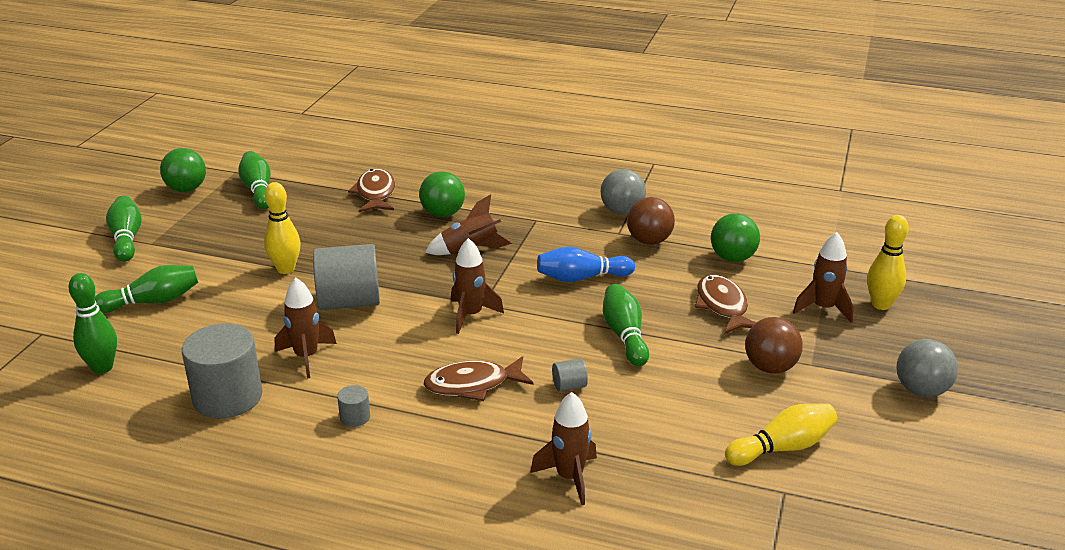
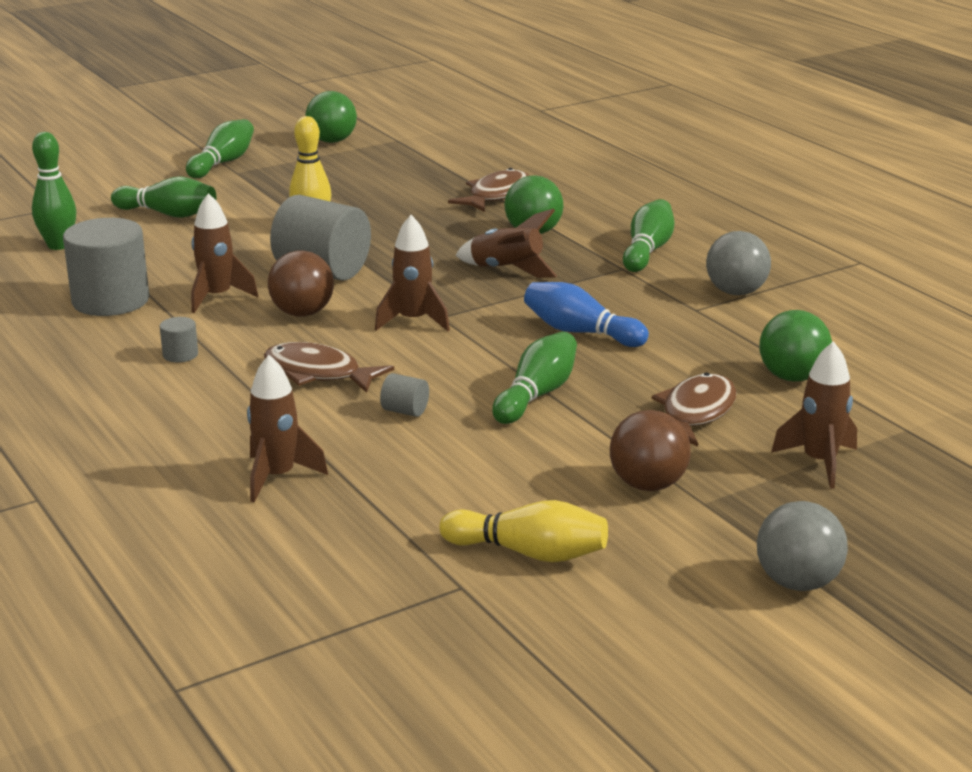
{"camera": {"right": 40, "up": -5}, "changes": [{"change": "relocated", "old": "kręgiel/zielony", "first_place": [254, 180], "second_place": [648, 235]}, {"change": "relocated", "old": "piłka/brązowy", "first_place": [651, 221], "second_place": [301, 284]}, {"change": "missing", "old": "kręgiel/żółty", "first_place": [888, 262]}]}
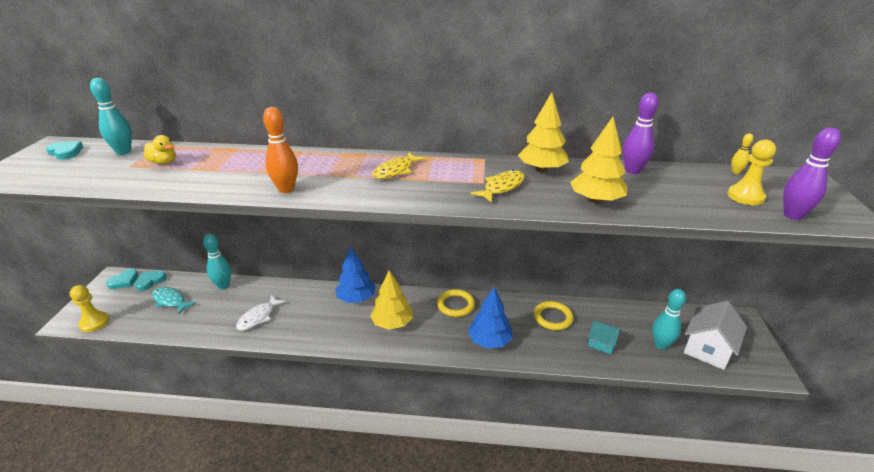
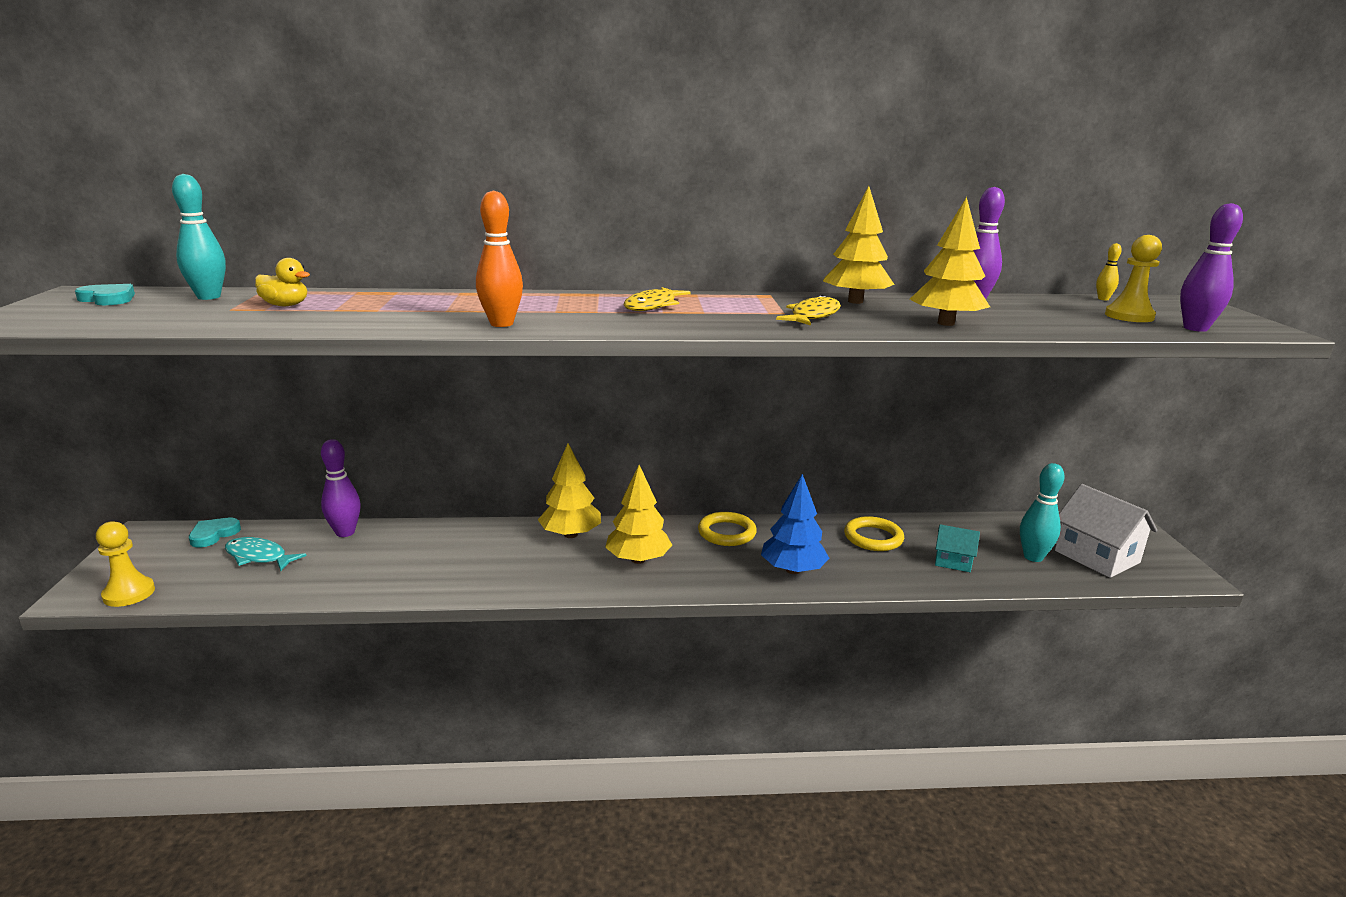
{"camera": {"right": -10, "up": -10}, "changes": [{"change": "missing", "old": "serce/turkusowy", "first_place": [122, 279]}, {"change": "colour", "old": "kręgiel/turkusowy", "new": "kręgiel/fioletowy", "first_place": [217, 261], "second_place": [341, 488]}, {"change": "missing", "old": "ryba/biały", "first_place": [261, 313]}, {"change": "colour", "old": "drzewko/niebieski", "new": "drzewko/żółty", "first_place": [355, 274], "second_place": [569, 490]}, {"change": "spun", "old": "domek/biały", "first_place": [715, 335], "second_place": [1106, 531], "degrees": -60}]}
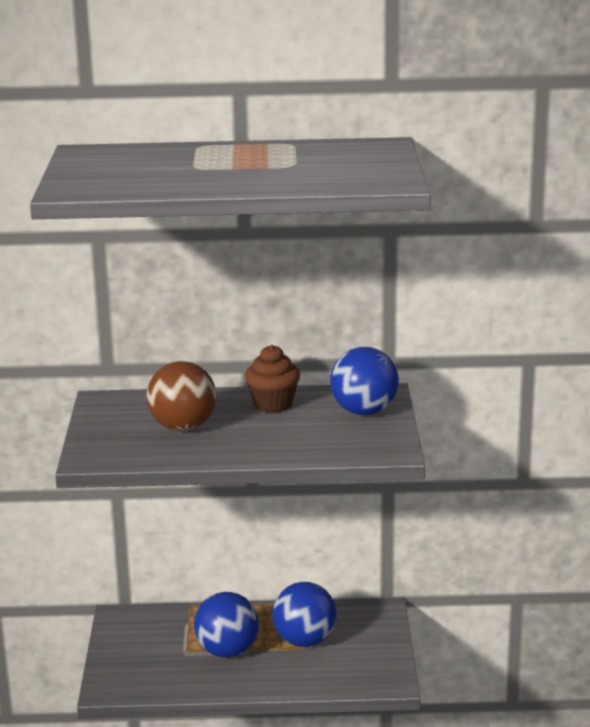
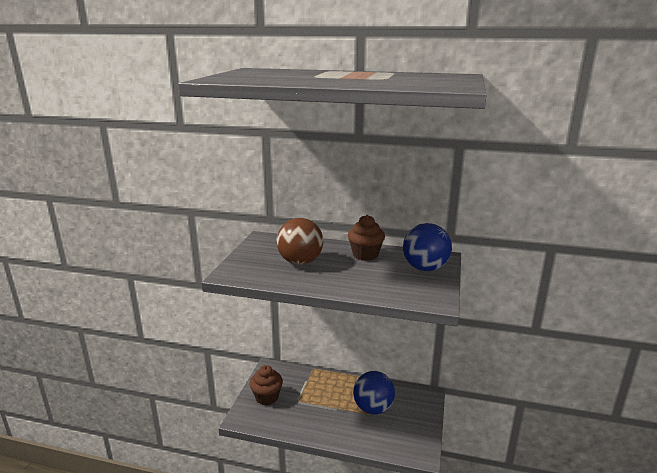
{"camera": {"right": 15, "up": 0}, "changes": [{"change": "missing", "old": "piłka/niebieski", "first_place": [226, 625]}, {"change": "appeared", "new": "muffinka/brązowy", "second_place": [266, 385]}]}
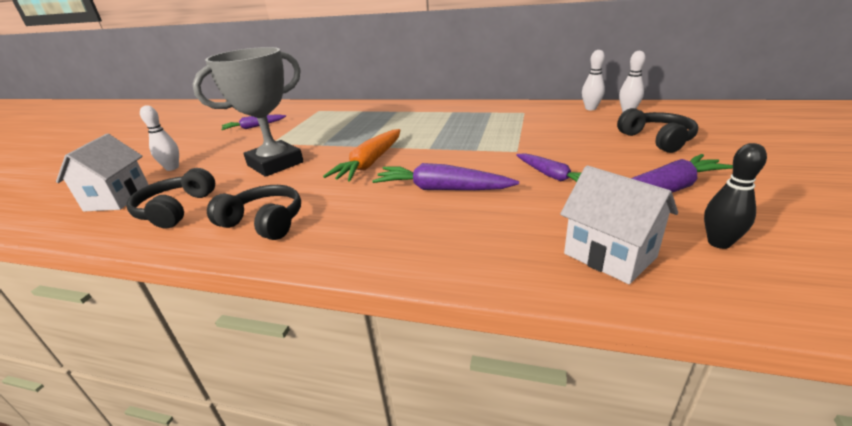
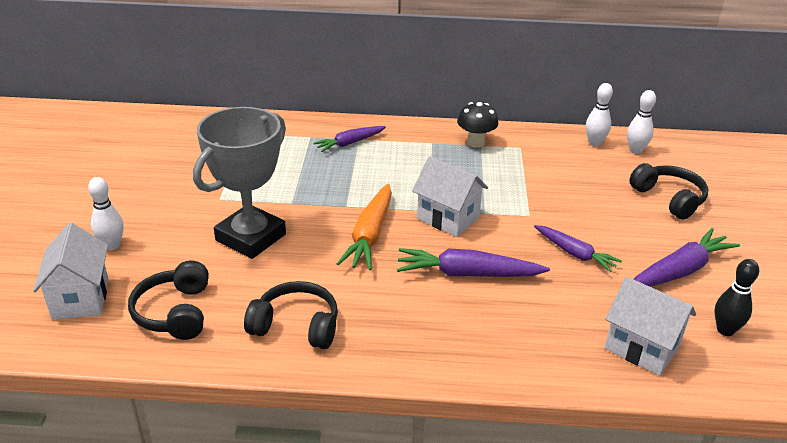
{"camera": {"right": -15, "up": 5}, "changes": [{"change": "relocated", "old": "marchewka/fioletowy", "first_place": [253, 122], "second_place": [349, 139]}, {"change": "appeared", "new": "domek/biały", "second_place": [450, 196]}, {"change": "appeared", "new": "grzyb/czarny", "second_place": [477, 125]}]}
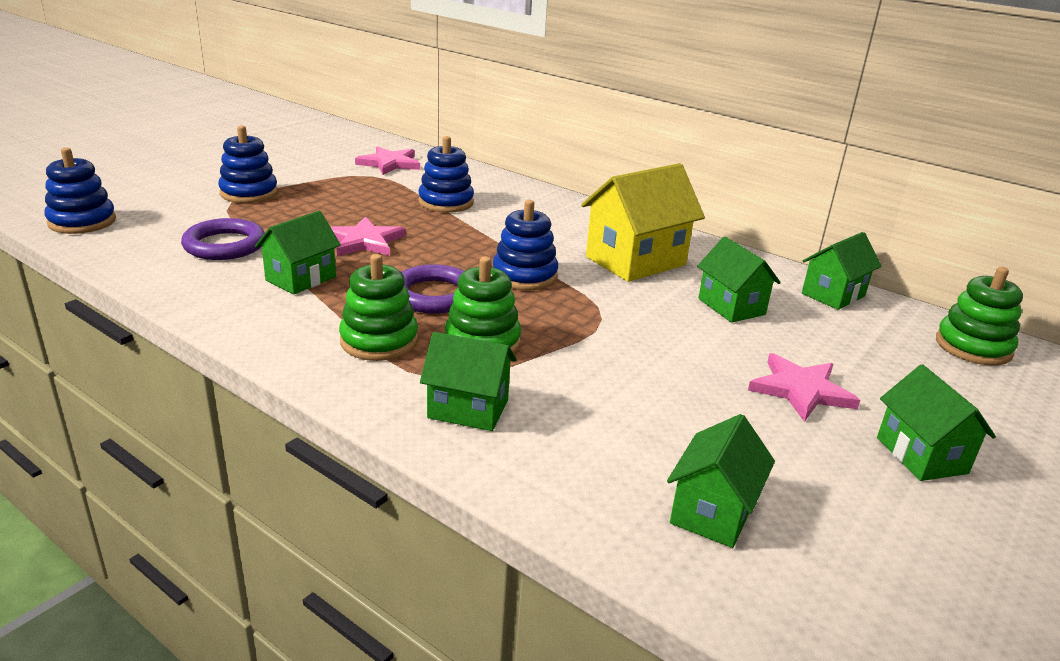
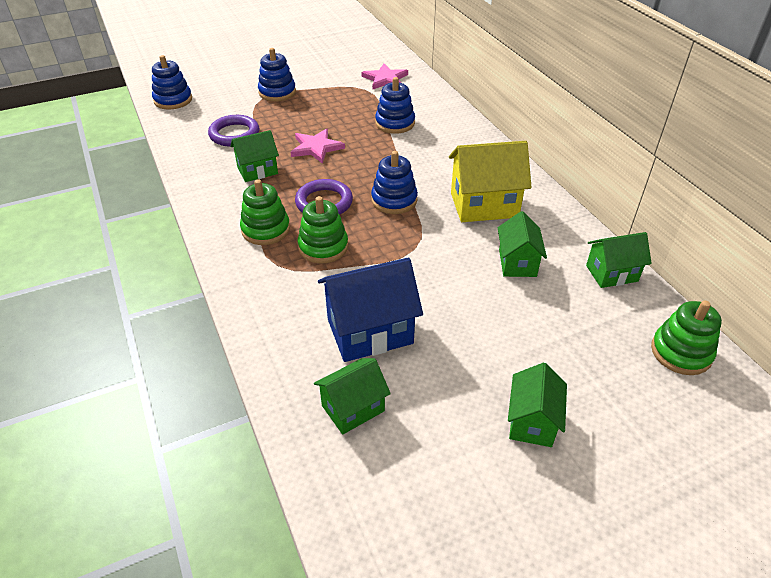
{"camera": {"right": 30, "up": 15}, "changes": [{"change": "missing", "old": "domek/zielony", "first_place": [468, 381]}, {"change": "missing", "old": "gwiazda/różowy", "first_place": [804, 387]}, {"change": "appeared", "new": "domek/niebieski", "second_place": [370, 309]}]}
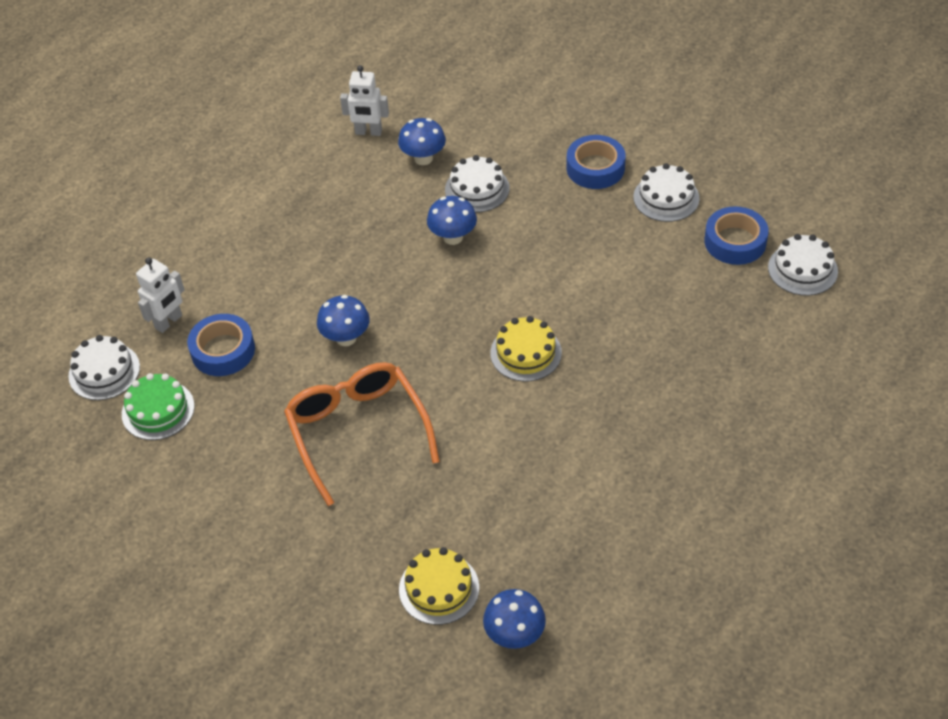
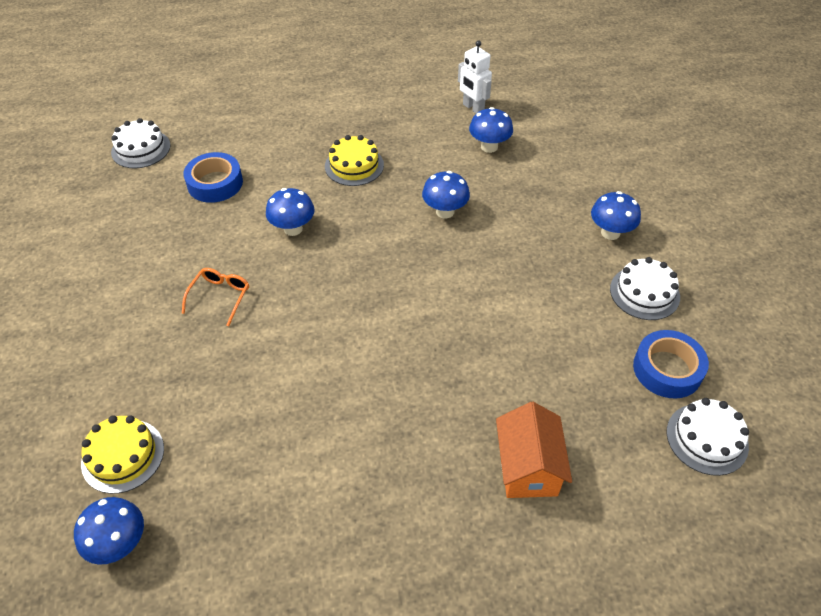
{"camera": {"right": 40, "up": 0}, "changes": [{"change": "missing", "old": "tort/zielony", "first_place": [158, 406]}, {"change": "missing", "old": "robot/biały", "first_place": [160, 295]}, {"change": "size", "old": "okulary/pomarańczowy", "first_place": [362, 434], "second_place": [215, 297], "factor": 0.48}, {"change": "missing", "old": "tort/biały", "first_place": [477, 184]}, {"change": "relocated", "old": "tort/żółty", "first_place": [526, 349], "second_place": [354, 160]}, {"change": "exchanged", "old": "taśma klejąca/niebieski", "new": "grzyb/niebieski", "first_place": [596, 162], "second_place": [616, 215]}, {"change": "appeared", "new": "domek/pomarańczowy", "second_place": [534, 450]}]}
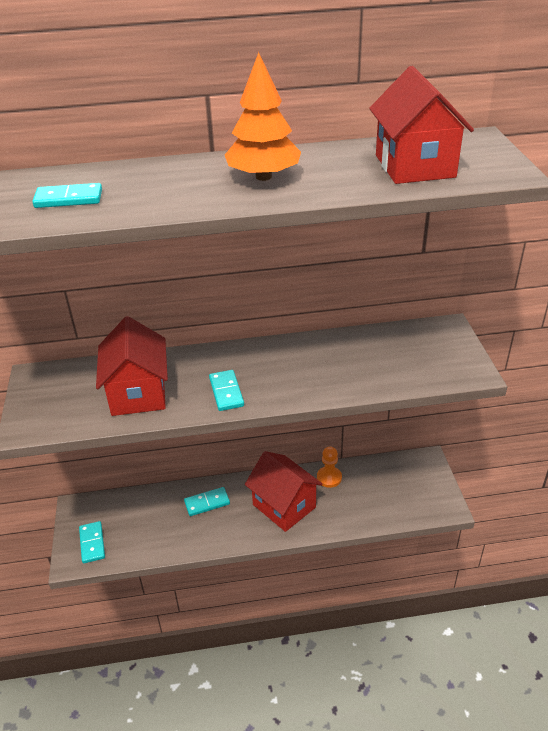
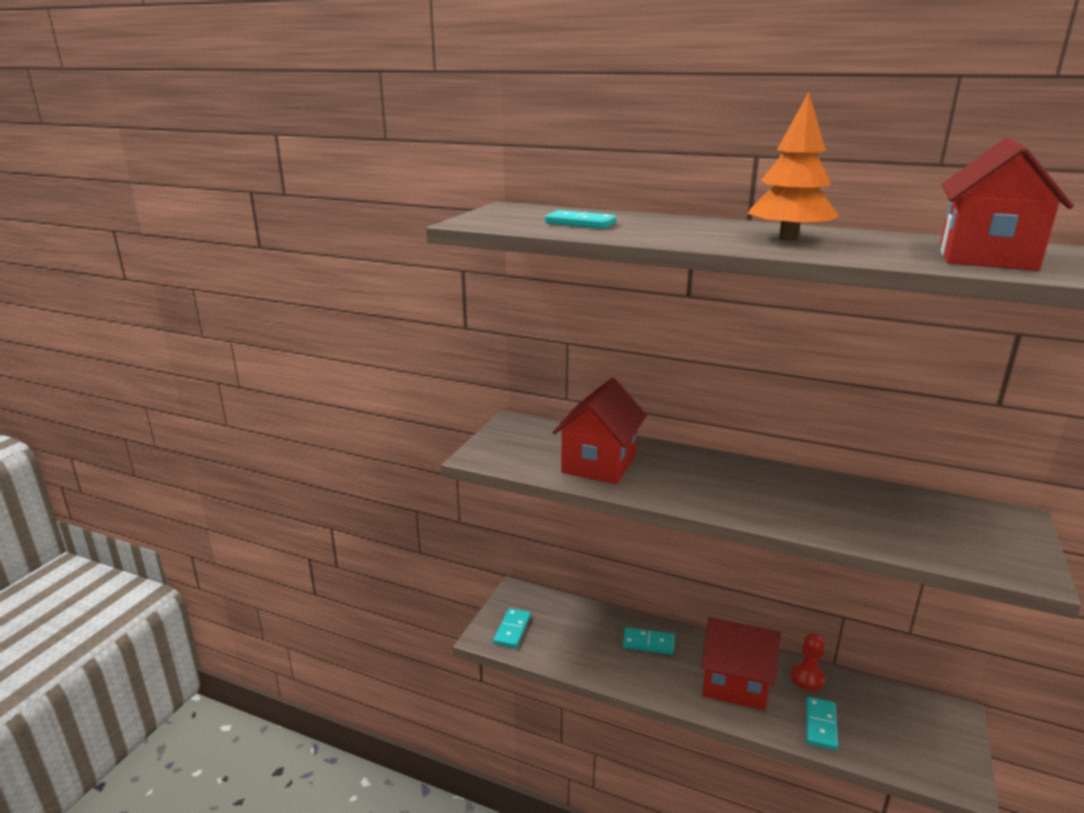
{"camera": {"right": 30, "up": -15}, "changes": [{"change": "relocated", "old": "kostka domina/turkusowy", "first_place": [226, 390], "second_place": [822, 723]}, {"change": "spun", "old": "domek/czerwony", "first_place": [284, 491], "second_place": [741, 664], "degrees": -60}, {"change": "colour", "old": "pionek/pomarańczowy", "new": "pionek/czerwony", "first_place": [329, 467], "second_place": [808, 662]}]}
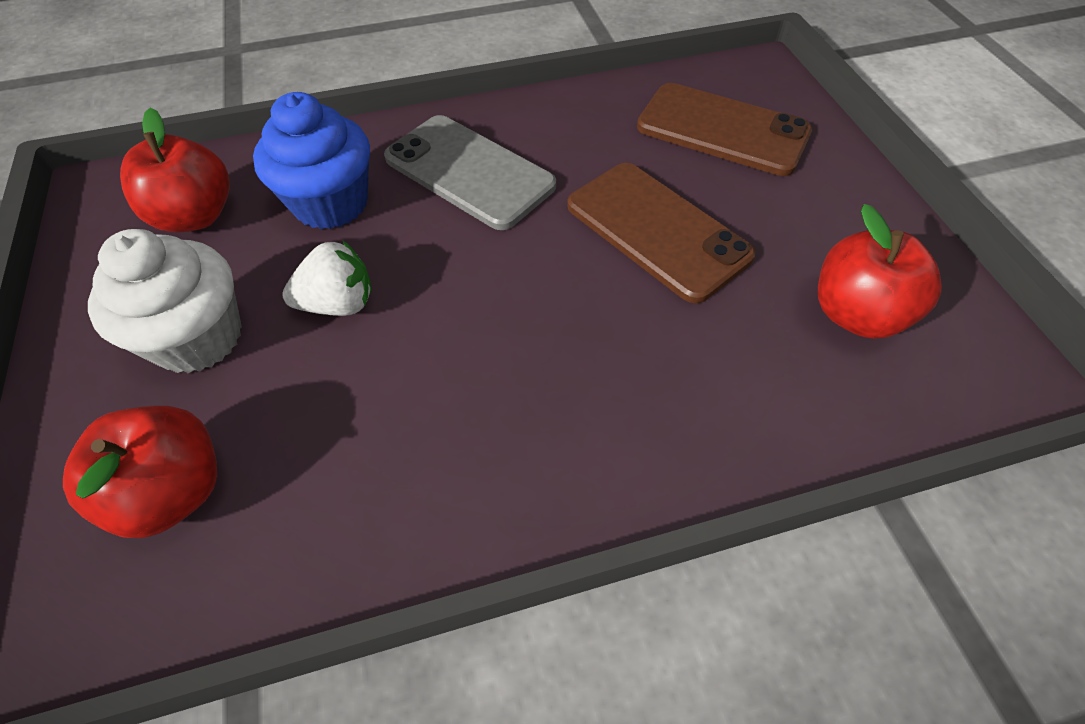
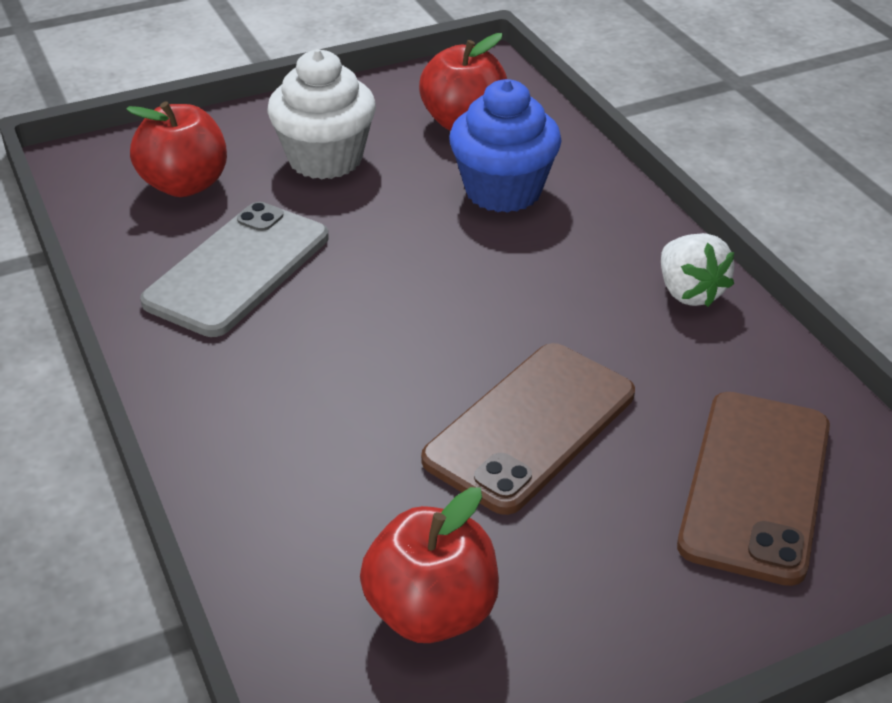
{"camera": {"right": 80, "up": -15}, "changes": [{"change": "relocated", "old": "truskawka/biały", "first_place": [327, 278], "second_place": [697, 270]}, {"change": "relocated", "old": "telefon/szary", "first_place": [470, 172], "second_place": [234, 269]}]}
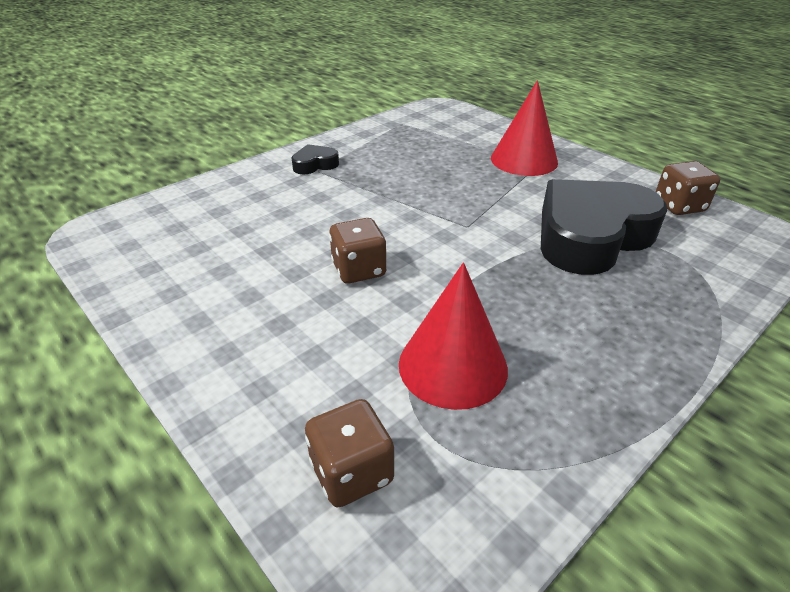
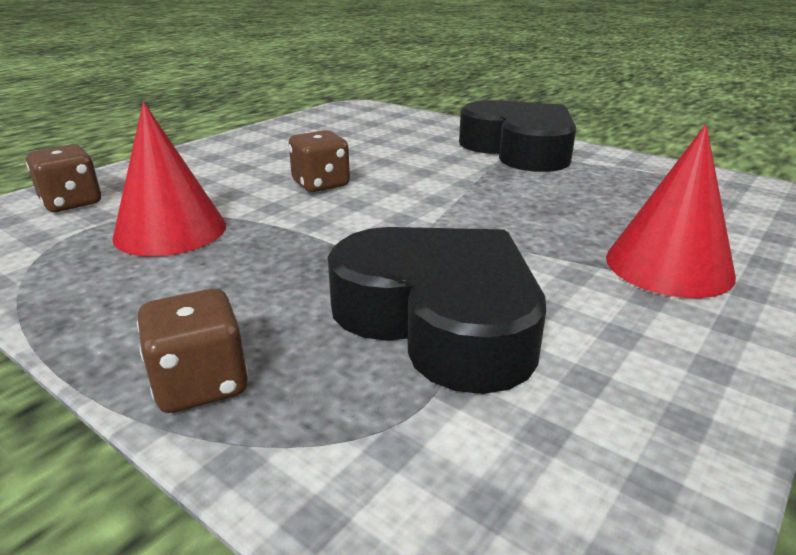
{"camera": {"right": 80, "up": -10}, "changes": [{"change": "size", "old": "serce/czarny", "first_place": [315, 159], "second_place": [517, 136], "factor": 2.35}, {"change": "relocated", "old": "kostka do gry/brązowy", "first_place": [688, 188], "second_place": [192, 351]}]}
